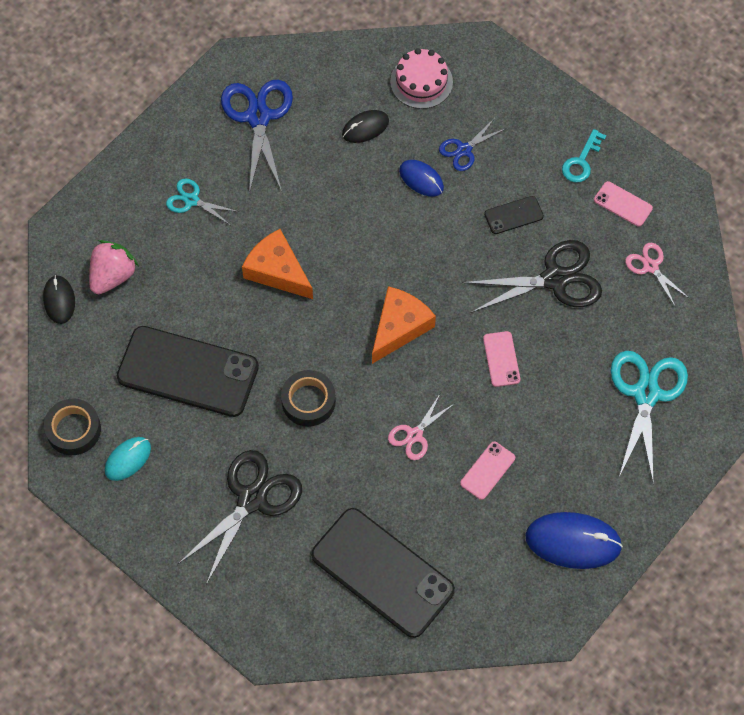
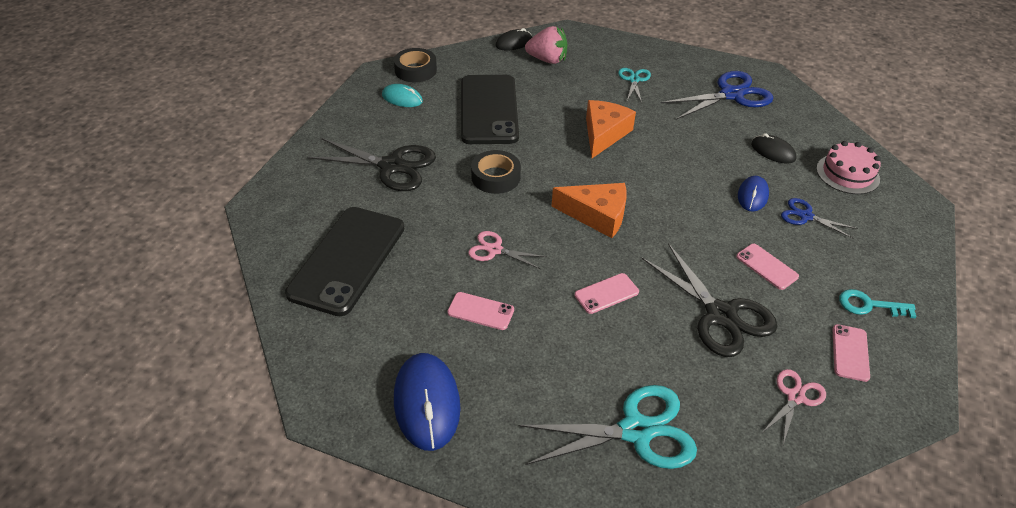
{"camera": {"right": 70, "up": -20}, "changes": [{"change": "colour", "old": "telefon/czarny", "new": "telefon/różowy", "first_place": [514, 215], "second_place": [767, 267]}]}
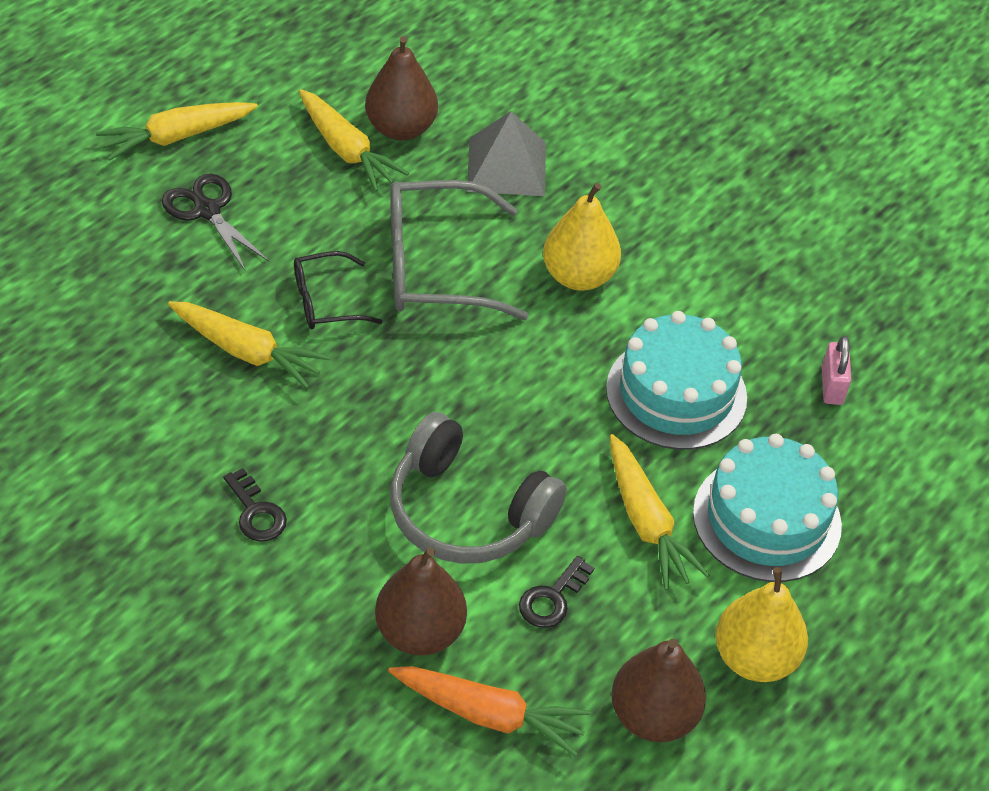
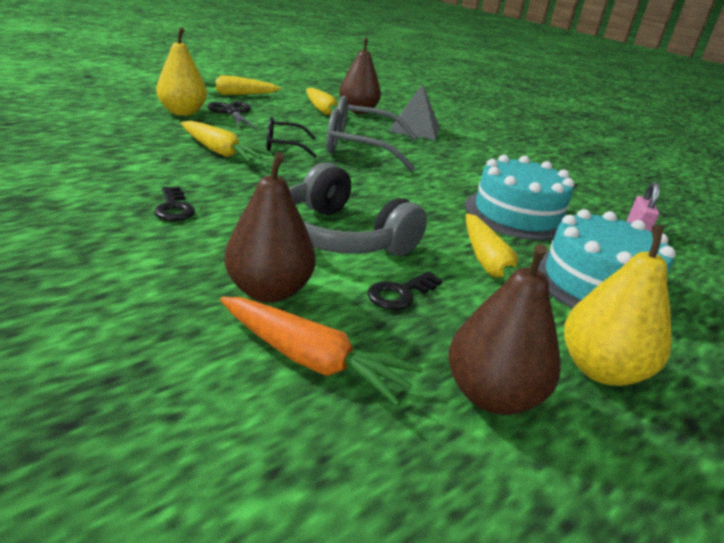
{"camera": {"right": 10, "up": -20}, "changes": [{"change": "relocated", "old": "gruszka/żółty", "first_place": [582, 237], "second_place": [181, 72]}]}
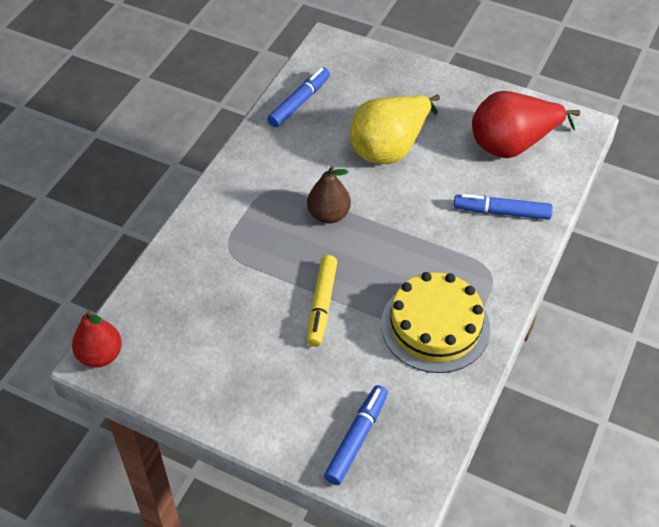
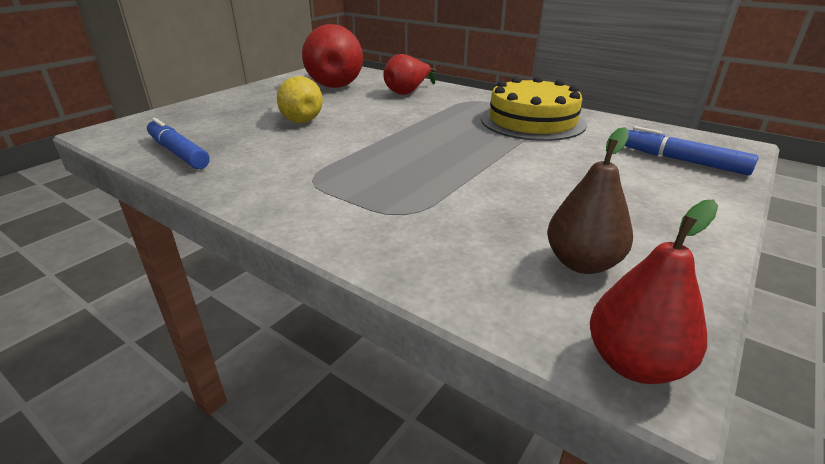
{"camera": {"right": -80, "up": -20}, "changes": [{"change": "relocated", "old": "gruszka/brązowy", "first_place": [329, 194], "second_place": [590, 200]}, {"change": "missing", "old": "flamaster/żółty", "first_place": [322, 301]}, {"change": "size", "old": "gruszka/żółty", "first_place": [395, 129], "second_place": [300, 99], "factor": 0.63}, {"change": "exchanged", "old": "flamaster/niebieski", "new": "gruszka/czerwony", "first_place": [503, 207], "second_place": [409, 74]}]}
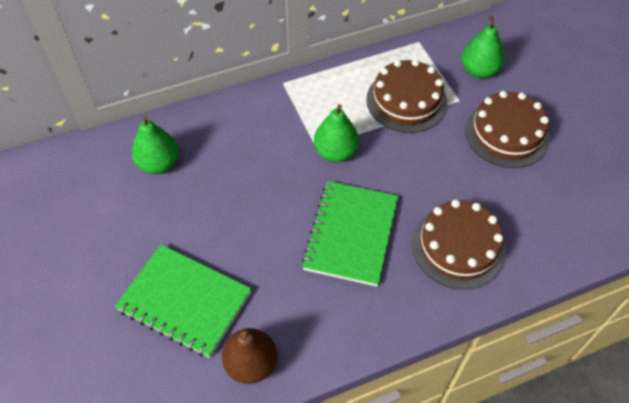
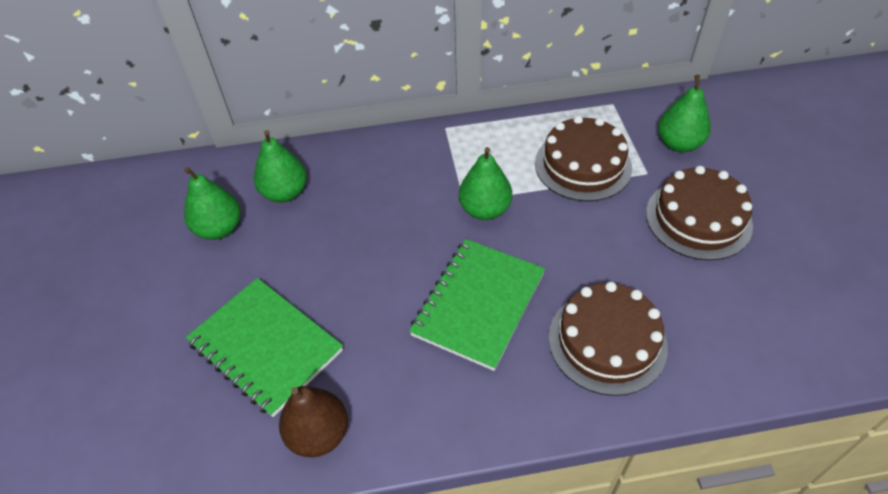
{"camera": {"right": 15, "up": -5}, "changes": [{"change": "appeared", "new": "gruszka/zielony", "second_place": [212, 203]}]}
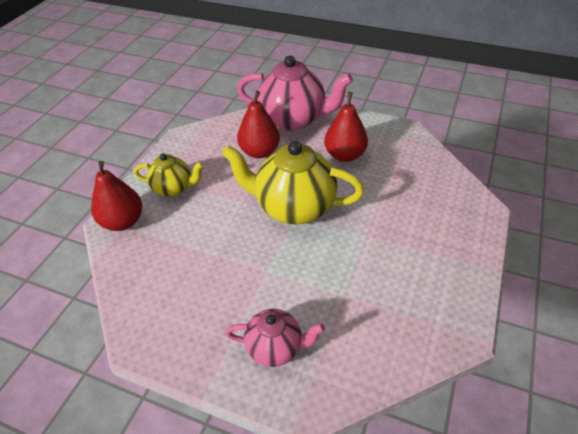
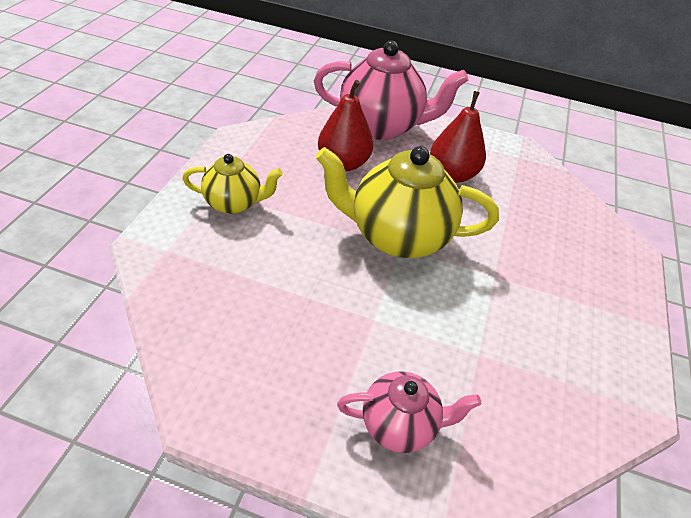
{"camera": {"right": -10, "up": 0}, "changes": [{"change": "missing", "old": "gruszka/czerwony", "first_place": [116, 196]}]}
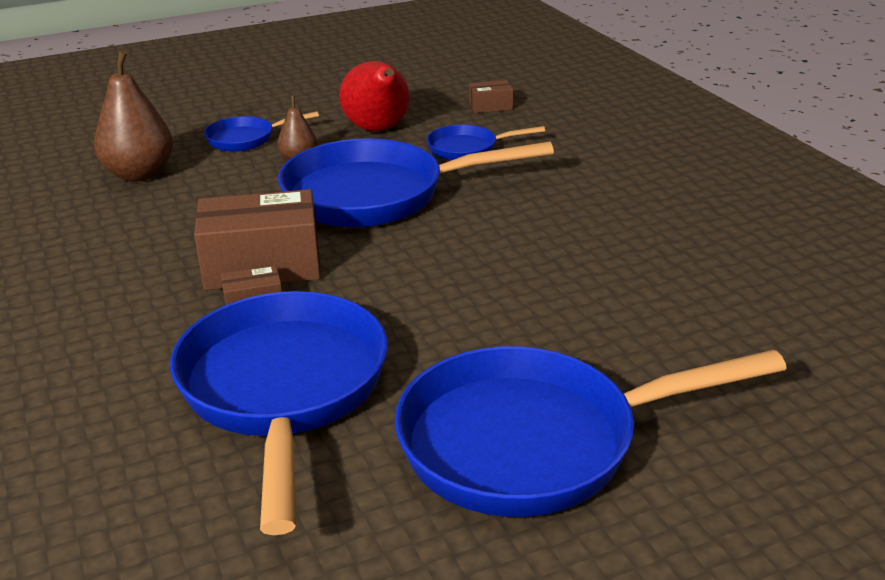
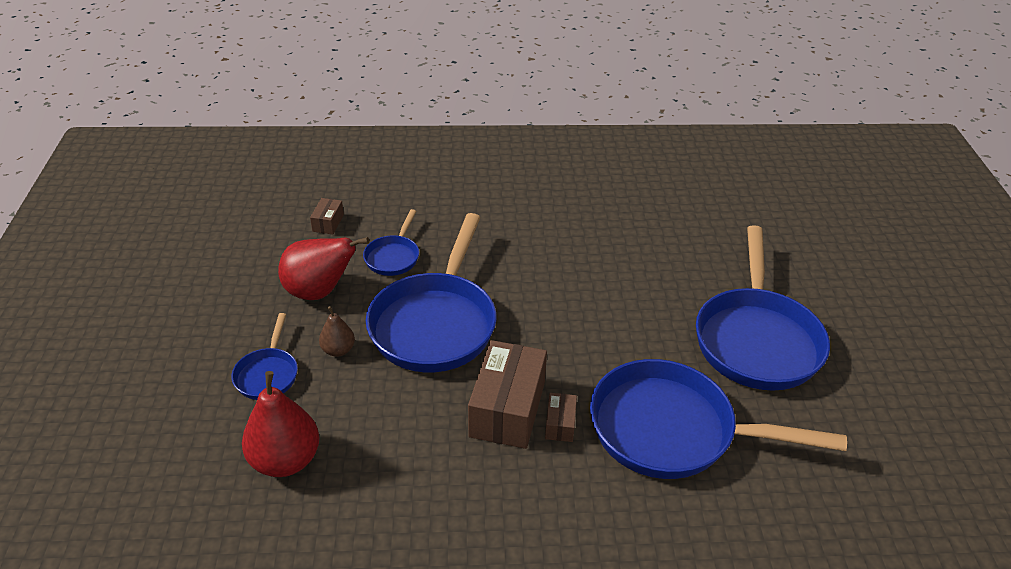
{"camera": {"right": -70, "up": 10}, "changes": [{"change": "colour", "old": "gruszka/brązowy", "new": "gruszka/czerwony", "first_place": [133, 116], "second_place": [280, 424]}]}
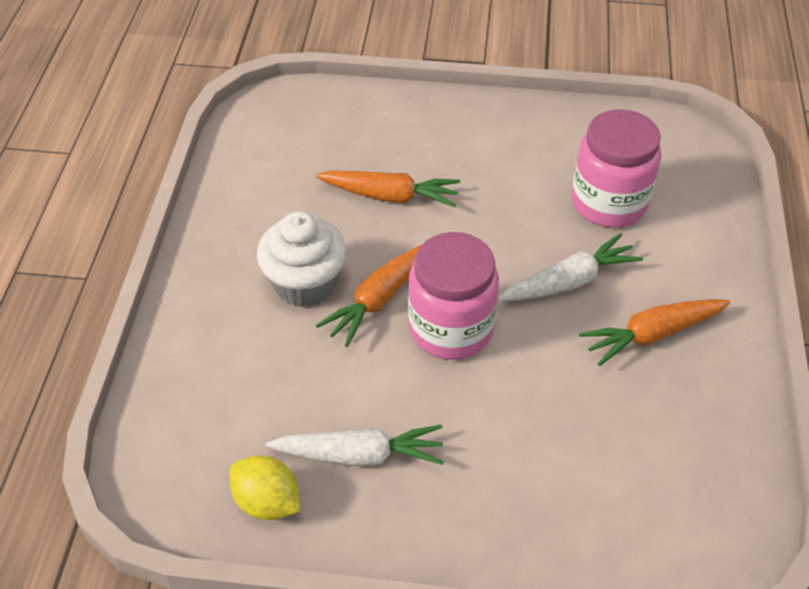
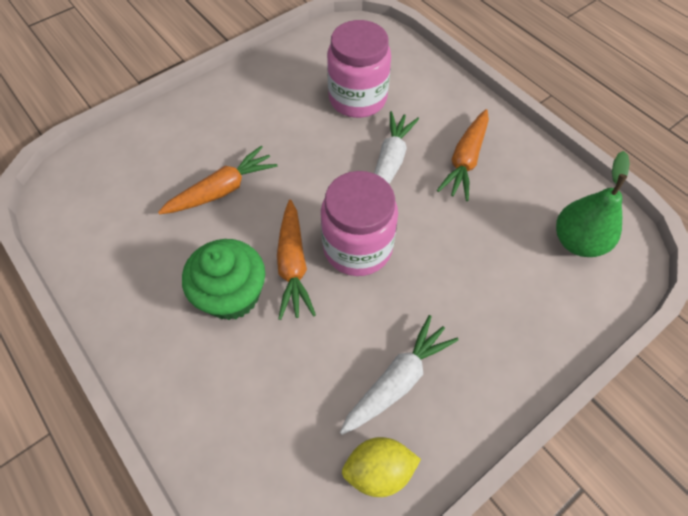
{"camera": {"right": -45, "up": 10}, "changes": [{"change": "colour", "old": "muffinka/biały", "new": "muffinka/zielony", "first_place": [302, 259], "second_place": [223, 279]}, {"change": "appeared", "new": "gruszka/zielony", "second_place": [593, 204]}]}
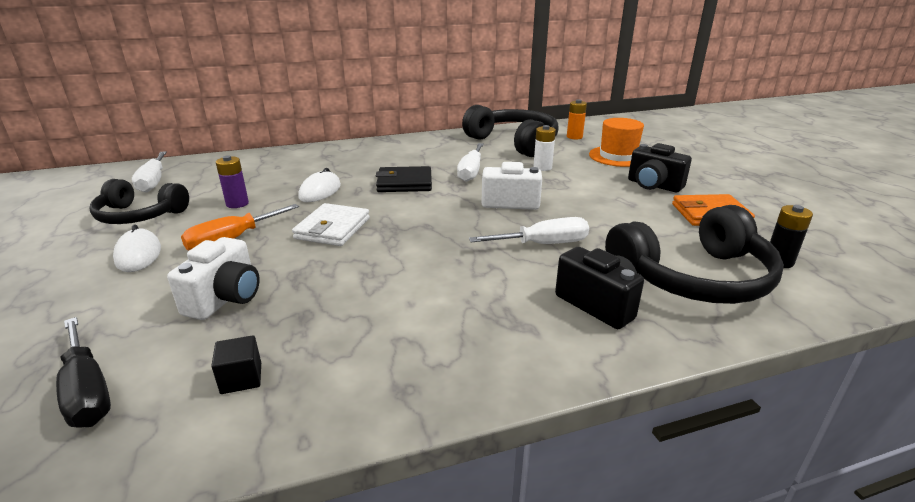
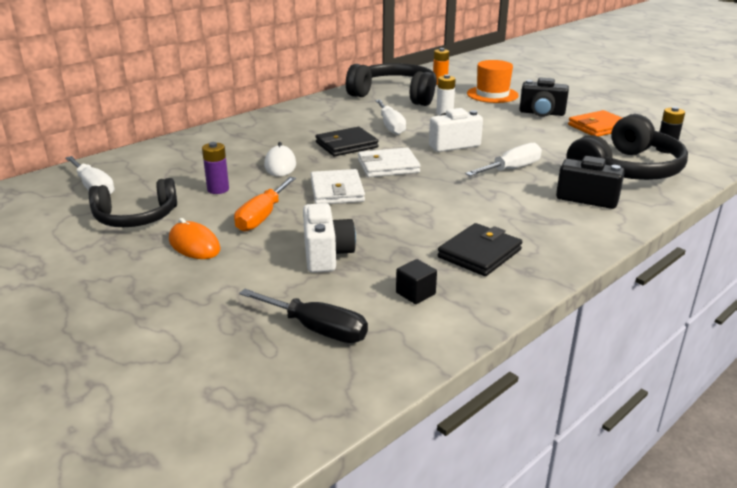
{"camera": {"right": -25, "up": 0}, "changes": [{"change": "colour", "old": "myszka/biały", "new": "myszka/pomarańczowy", "first_place": [137, 248], "second_place": [194, 238]}, {"change": "appeared", "new": "portfel/biały", "second_place": [389, 162]}, {"change": "appeared", "new": "portfel/czarny", "second_place": [480, 249]}]}
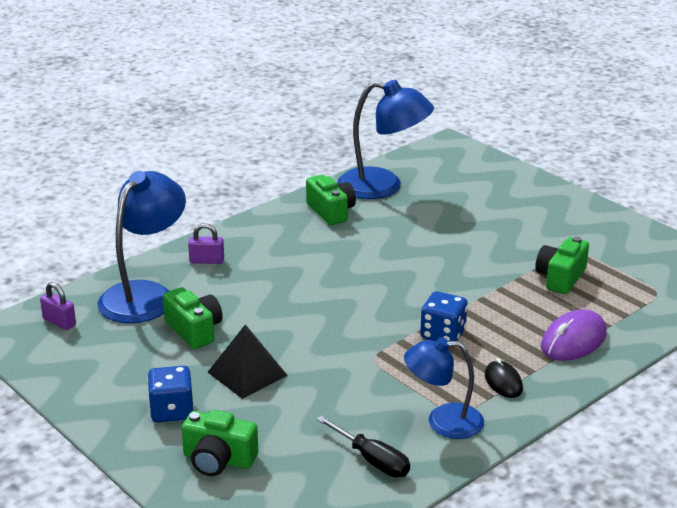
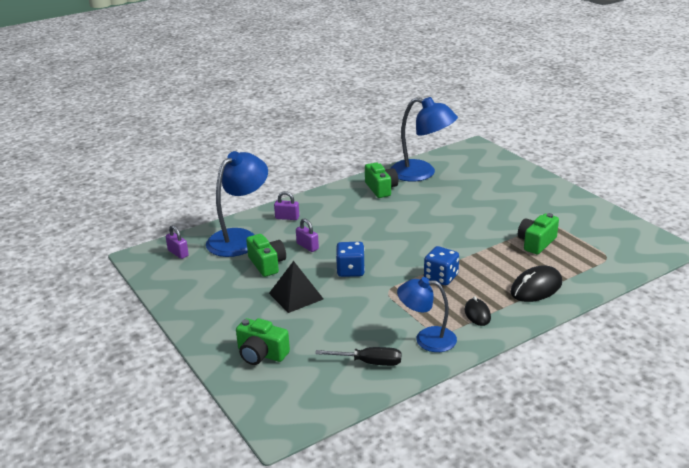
{"camera": {"right": 10, "up": 0}, "changes": [{"change": "relocated", "old": "kostka do gry/niebieski", "first_place": [171, 394], "second_place": [350, 259]}, {"change": "spun", "old": "śrubokręt/czarny", "first_place": [363, 447], "second_place": [358, 356], "degrees": -45}, {"change": "colour", "old": "myszka/fioletowy", "new": "myszka/czarny", "first_place": [574, 335], "second_place": [536, 284]}, {"change": "appeared", "new": "kłódka/fioletowy", "second_place": [307, 235]}]}
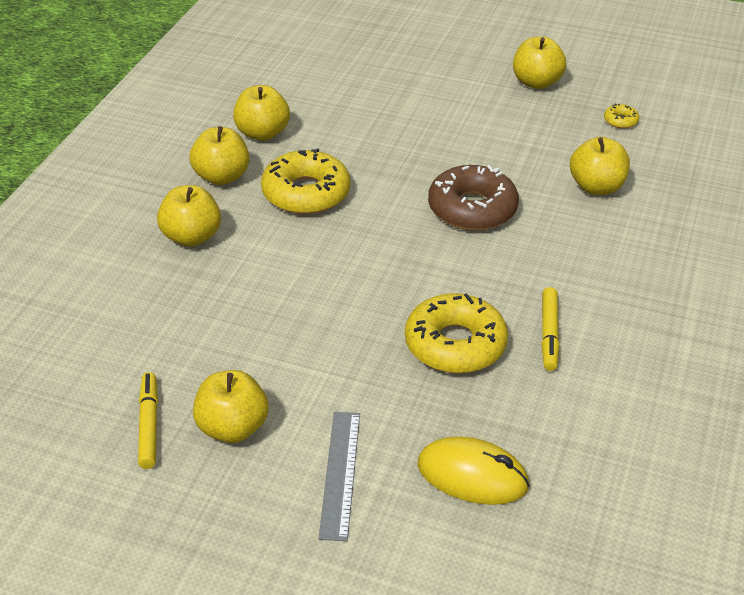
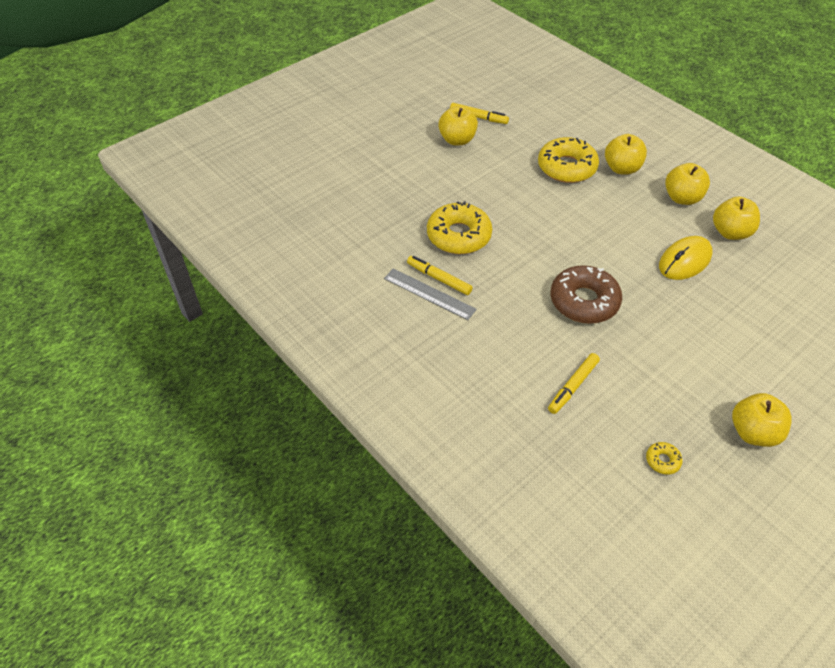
{"camera": {"right": 120, "up": 10}, "changes": [{"change": "relocated", "old": "donut/żółty", "first_place": [305, 181], "second_place": [568, 160]}, {"change": "relocated", "old": "linijka/szary", "first_place": [339, 476], "second_place": [430, 294]}, {"change": "relocated", "old": "myszka/żółty", "first_place": [473, 471], "second_place": [686, 258]}, {"change": "exchanged", "old": "jabłko/żółty", "new": "flamaster/żółty", "first_place": [600, 166], "second_place": [574, 383]}]}
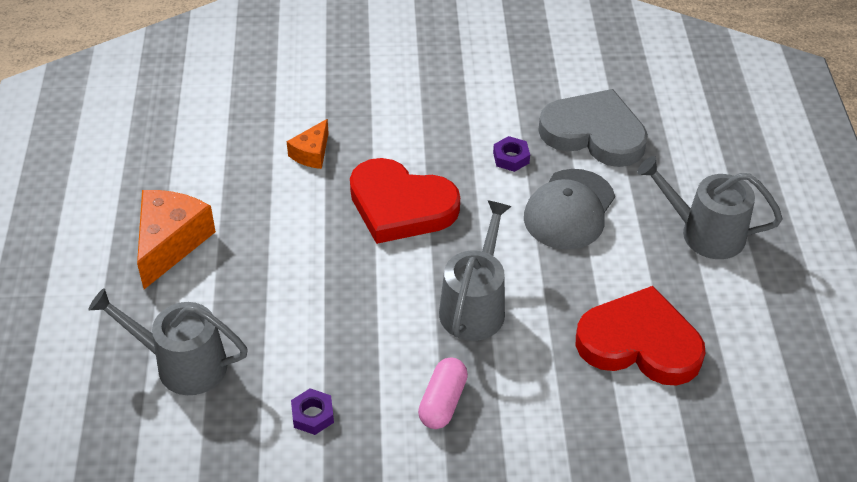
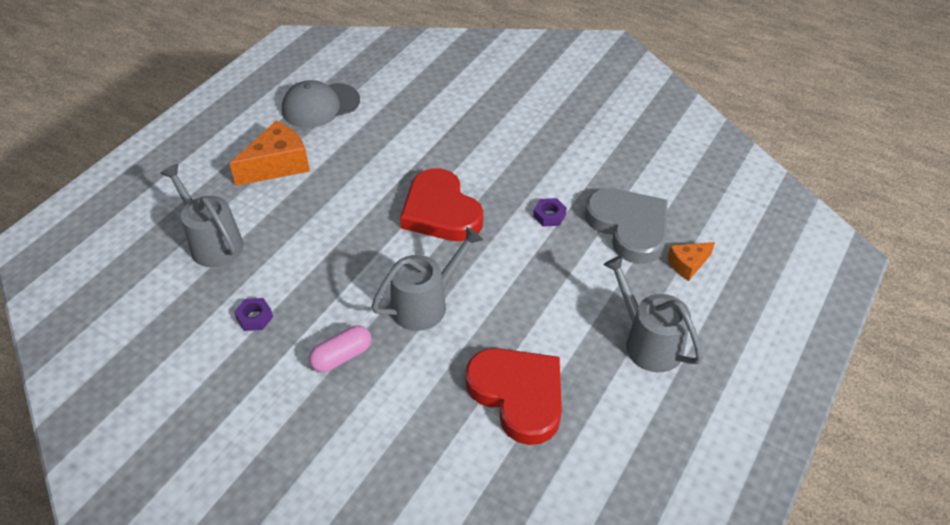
{"camera": {"right": 35, "up": 0}, "changes": [{"change": "relocated", "old": "ser/pomarańczowy", "first_place": [308, 144], "second_place": [691, 261]}, {"change": "relocated", "old": "czapka/szary", "first_place": [569, 209], "second_place": [321, 104]}]}
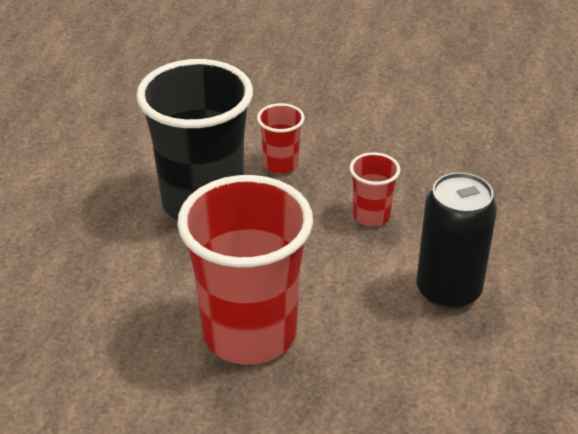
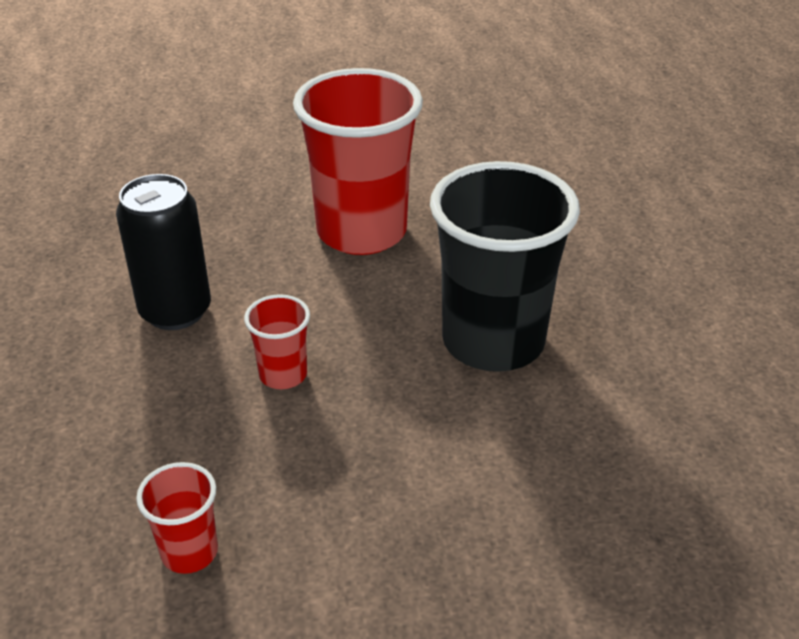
{"camera": {"right": 160, "up": 0}, "changes": [{"change": "relocated", "old": "szklanka/czerwony", "first_place": [281, 138], "second_place": [177, 518]}]}
